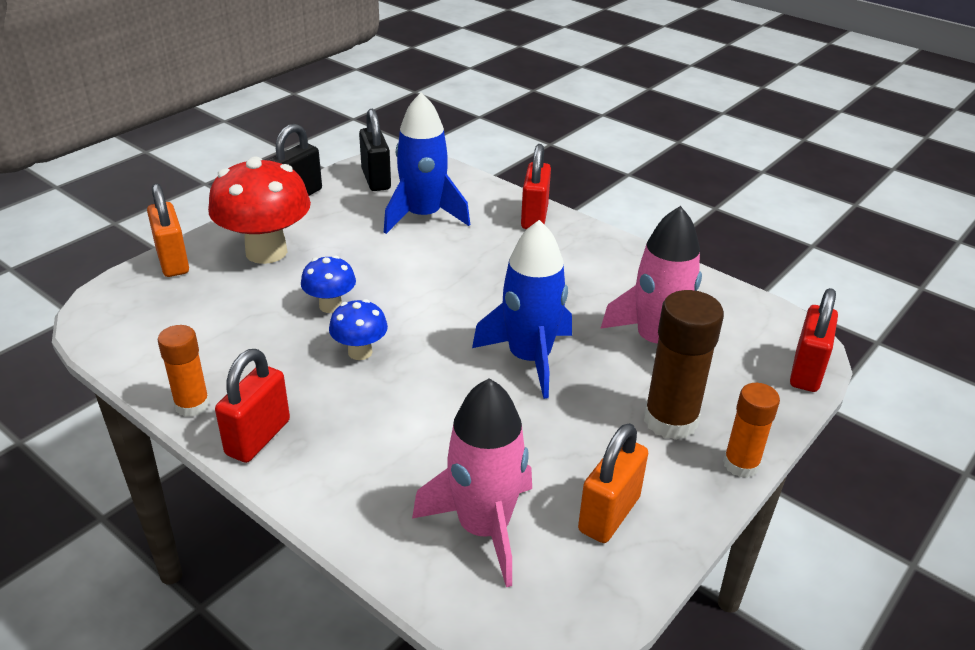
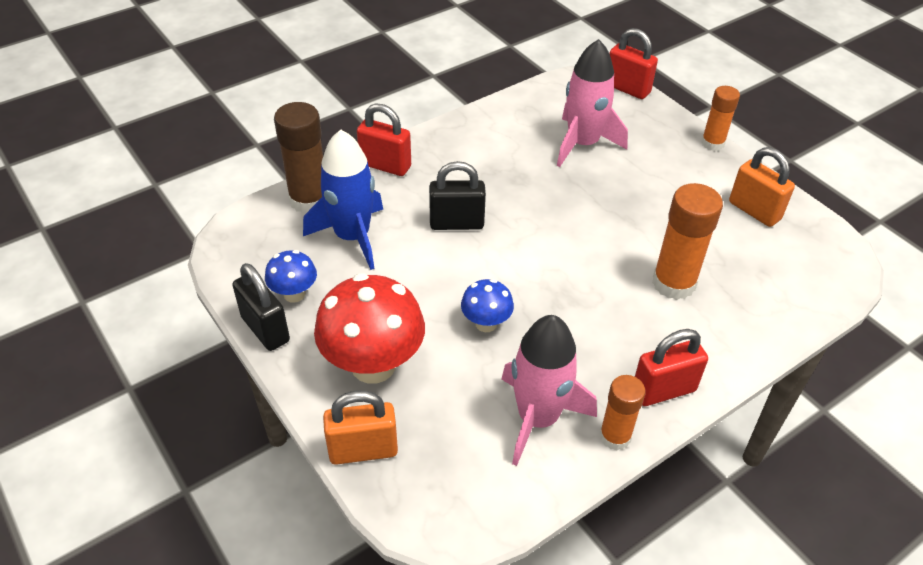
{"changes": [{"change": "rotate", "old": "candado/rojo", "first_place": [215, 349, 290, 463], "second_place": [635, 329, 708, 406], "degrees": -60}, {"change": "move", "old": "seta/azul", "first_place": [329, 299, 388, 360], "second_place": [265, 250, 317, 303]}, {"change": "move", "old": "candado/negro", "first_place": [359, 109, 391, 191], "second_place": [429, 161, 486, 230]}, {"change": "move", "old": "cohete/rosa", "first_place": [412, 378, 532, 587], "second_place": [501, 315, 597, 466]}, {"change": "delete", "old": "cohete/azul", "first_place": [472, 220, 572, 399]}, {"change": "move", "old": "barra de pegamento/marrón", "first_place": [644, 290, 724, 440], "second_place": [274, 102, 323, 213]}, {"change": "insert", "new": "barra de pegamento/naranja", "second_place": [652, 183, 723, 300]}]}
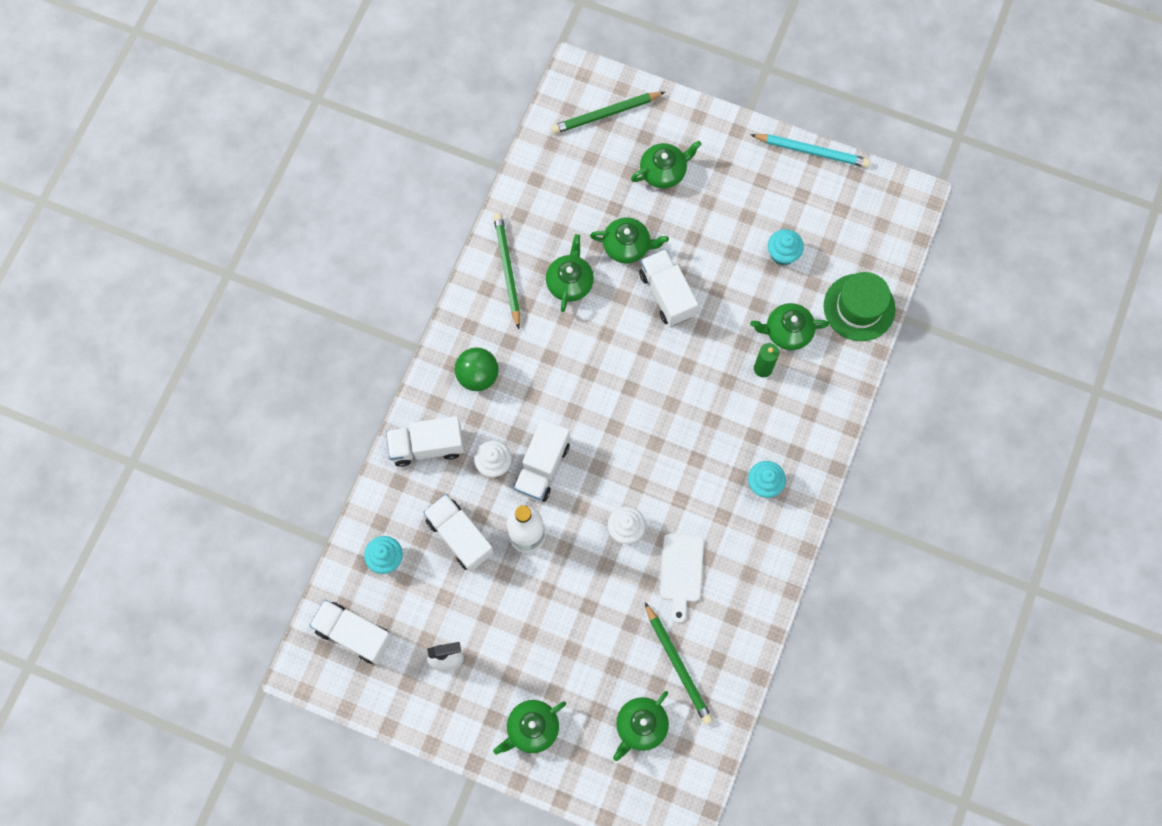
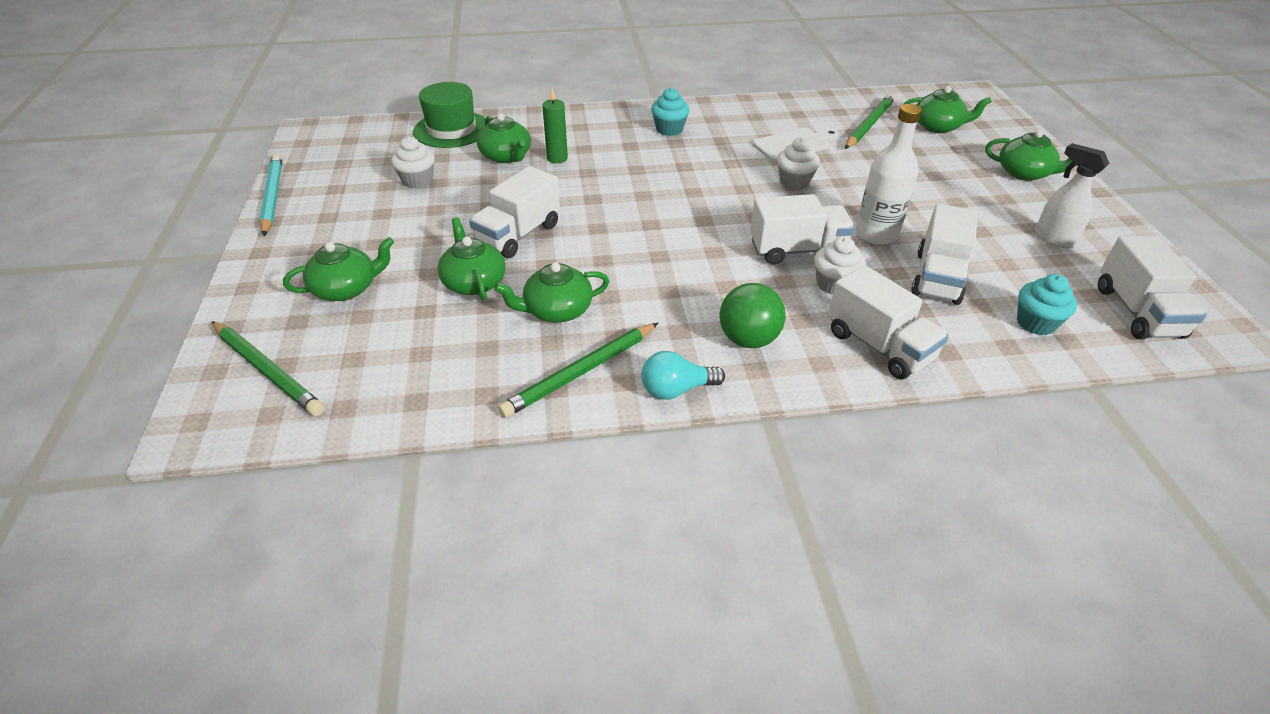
{"changes": [{"change": "rotate", "old": "tetera/verde", "first_place": [631, 141, 702, 189], "second_place": [283, 237, 394, 301], "degrees": 120}, {"change": "recolor", "old": "magdalena/turquesa", "new": "magdalena/blanco", "first_place": [768, 229, 804, 265], "second_place": [391, 136, 435, 188]}, {"change": "insert", "new": "bombilla/turquesa", "second_place": [641, 351, 725, 400]}]}
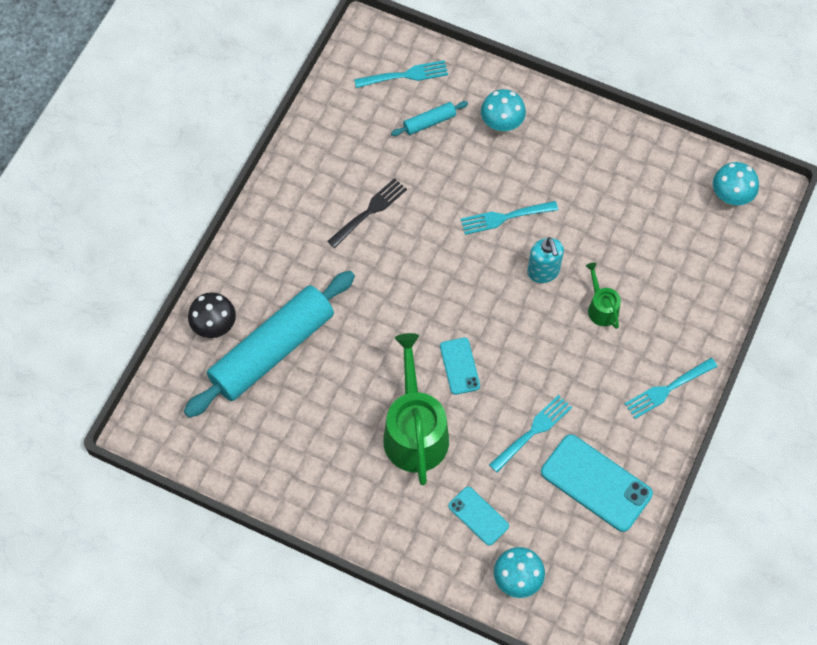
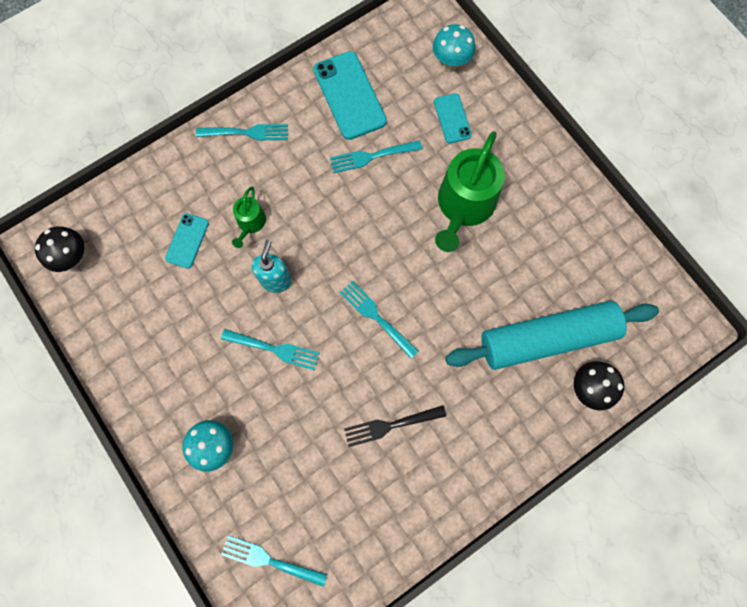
{"changes": [{"change": "delete", "old": "rodillo/turquesa", "first_place": [391, 101, 468, 136]}, {"change": "move", "old": "móvil/turquesa", "first_place": [440, 338, 480, 395], "second_place": [165, 213, 209, 268]}, {"change": "recolor", "old": "seta/turquesa", "new": "seta/negro", "first_place": [713, 162, 759, 206], "second_place": [35, 226, 84, 272]}, {"change": "insert", "new": "tenedor/turquesa", "second_place": [340, 281, 418, 359]}]}
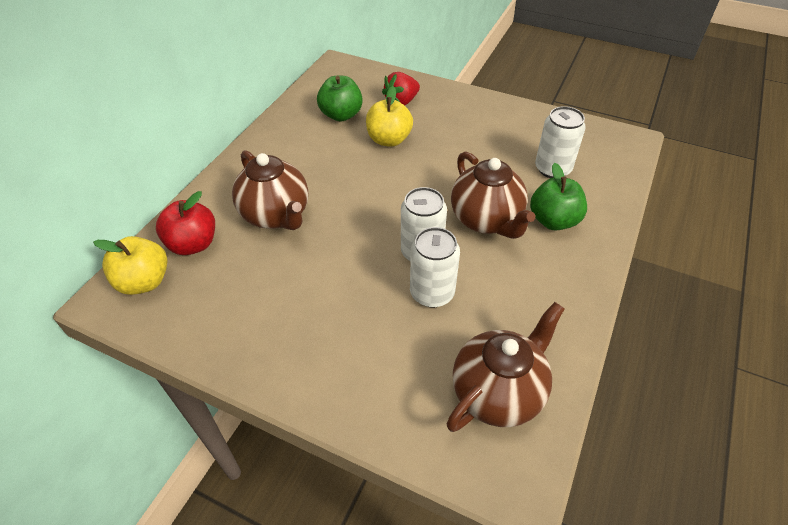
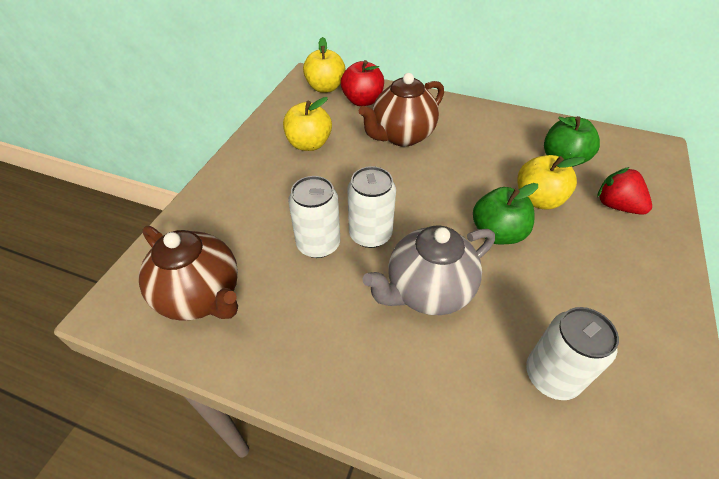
{"changes": [{"change": "recolor", "old": "tetera/marrón", "new": "tetera/gris", "first_place": [451, 151, 535, 239], "second_place": [363, 225, 495, 315]}, {"change": "move", "old": "manzana/verde", "first_place": [530, 163, 587, 231], "second_place": [473, 183, 538, 244]}, {"change": "insert", "new": "manzana/amarillo", "second_place": [283, 97, 332, 151]}]}
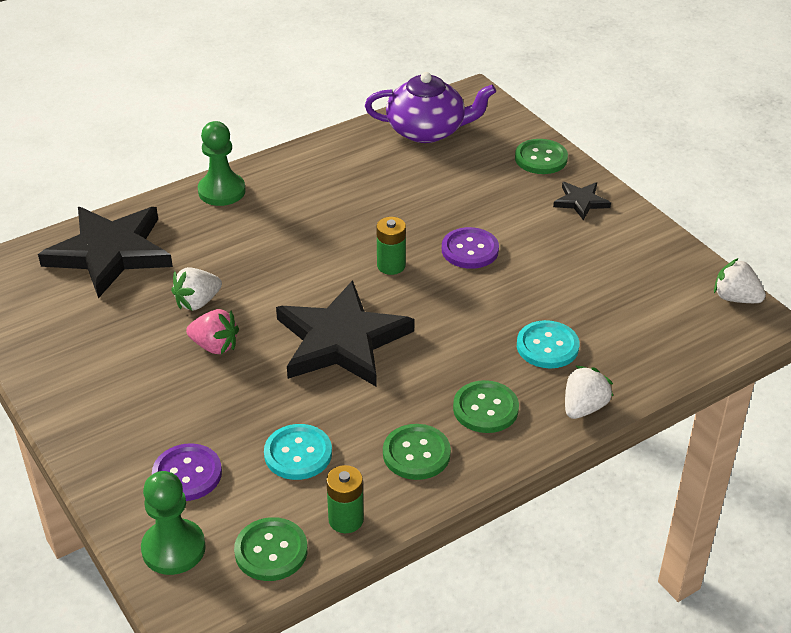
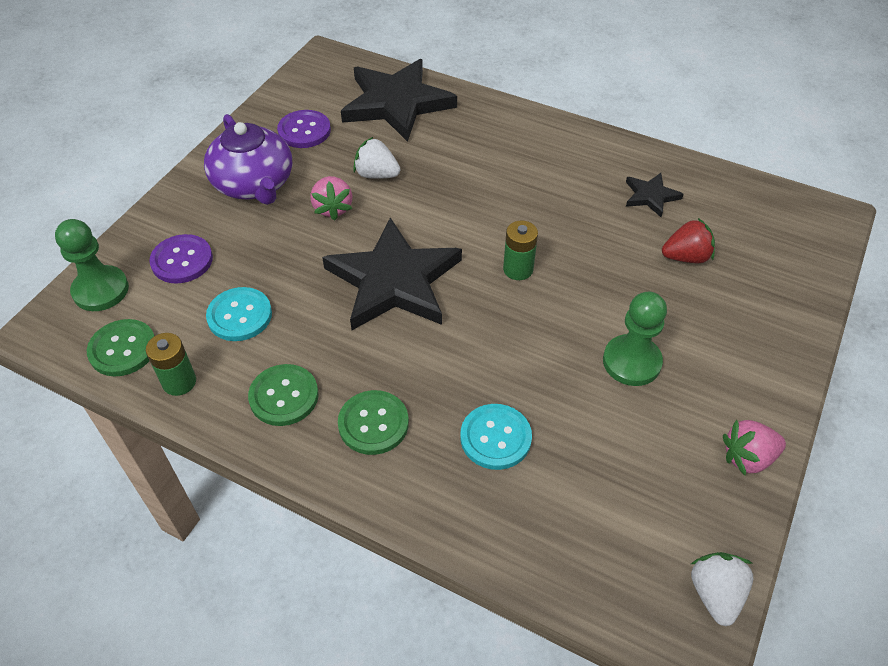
{"changes": [{"change": "move", "old": "peón/verde", "first_place": [198, 121, 246, 206], "second_place": [603, 292, 667, 386]}, {"change": "move", "old": "tetera/morado", "first_place": [365, 72, 496, 143], "second_place": [204, 114, 292, 205]}, {"change": "move", "old": "botón/morado", "first_place": [442, 227, 499, 269], "second_place": [277, 110, 331, 148]}, {"change": "delete", "old": "botón/verde", "first_place": [515, 139, 568, 174]}, {"change": "move", "old": "estrella/negro", "first_place": [553, 182, 611, 220], "second_place": [626, 173, 684, 217]}, {"change": "delete", "old": "fresa/blanco", "first_place": [565, 366, 613, 419]}, {"change": "insert", "new": "fresa/rojo", "second_place": [662, 218, 715, 263]}, {"change": "insert", "new": "fresa/rosa", "second_place": [723, 419, 786, 475]}]}
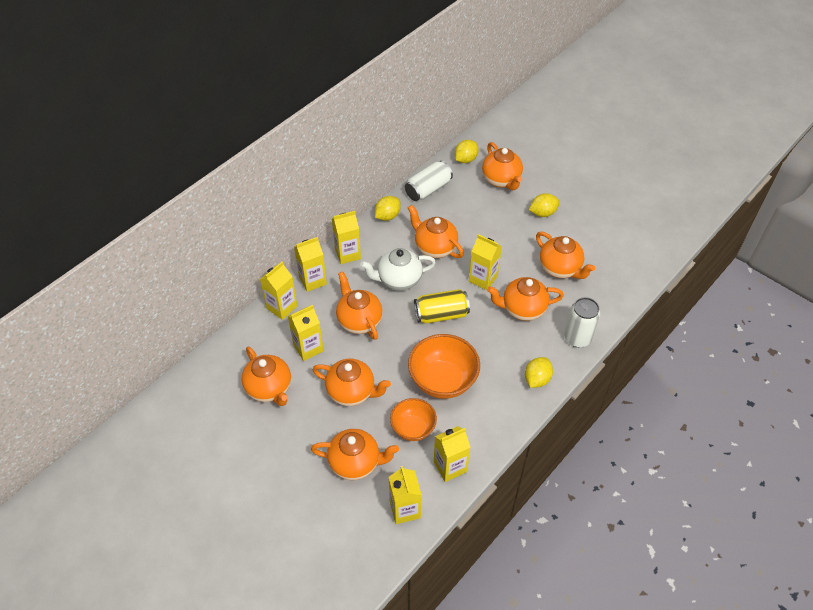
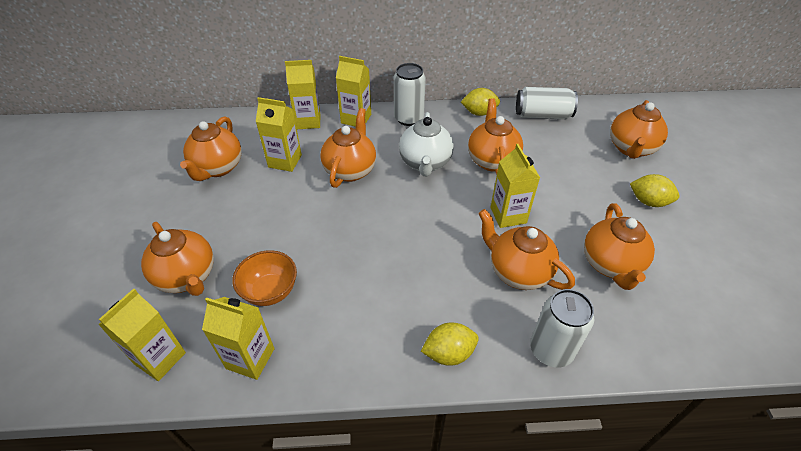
{"changes": [{"change": "delete", "old": "tetera/naranja", "first_place": [312, 359, 391, 406]}, {"change": "replace", "old": "cartón de leche/amarillo", "new": "lata/blanco", "first_place": [332, 211, 361, 264], "second_place": [394, 63, 426, 126]}, {"change": "rotate", "old": "tetera/blanco", "first_place": [360, 248, 436, 291], "second_place": [399, 112, 454, 176], "degrees": -120}, {"change": "delete", "old": "cuenco/naranja", "first_place": [408, 334, 480, 399]}, {"change": "delete", "old": "lata/amarillo", "first_place": [414, 289, 470, 324]}, {"change": "delete", "old": "limón/amarillo", "first_place": [455, 140, 479, 163]}]}
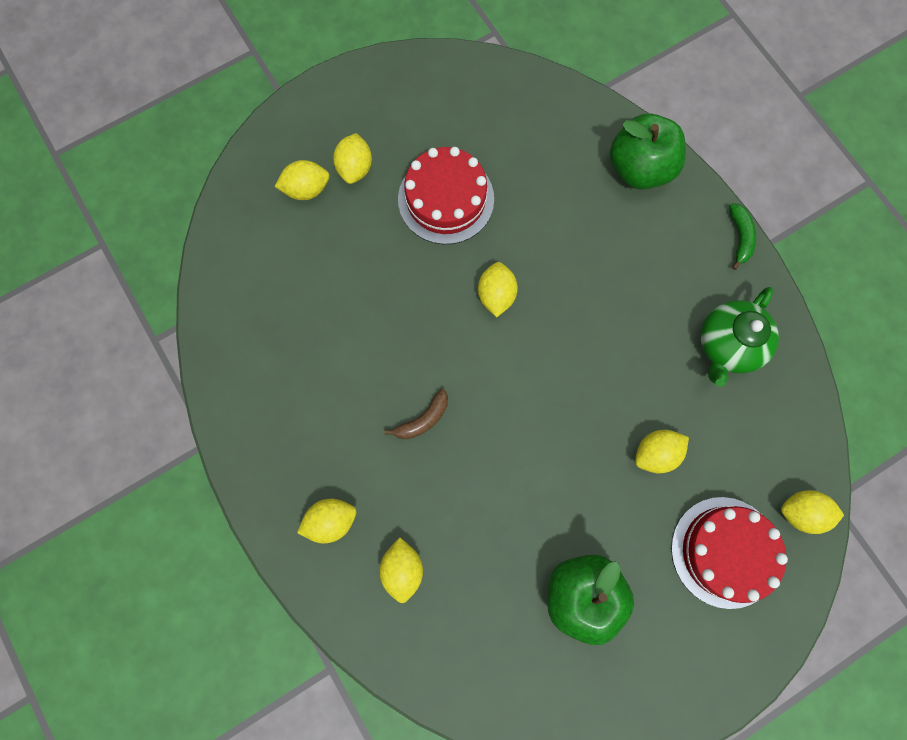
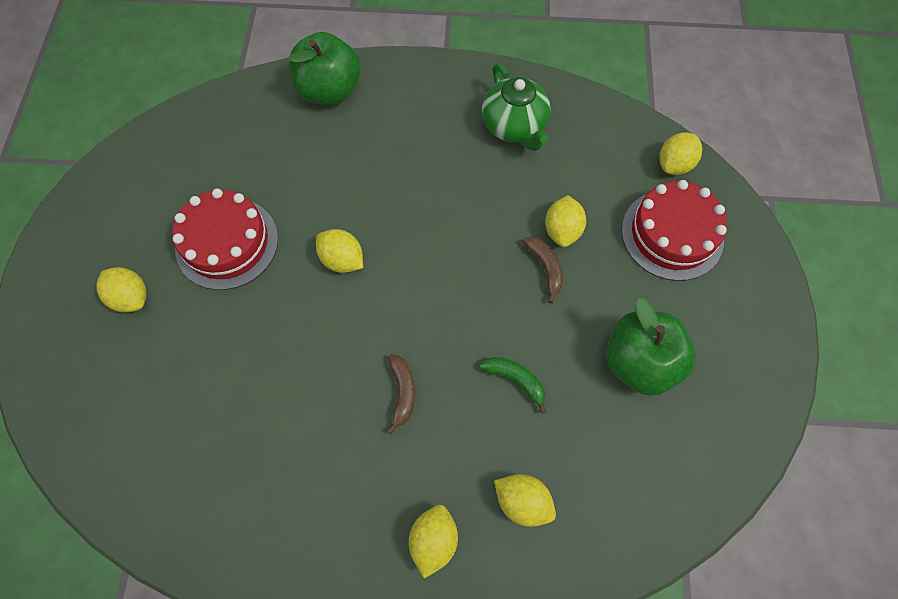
{"changes": [{"change": "delete", "old": "limón/amarillo", "first_place": [275, 160, 330, 200]}, {"change": "move", "old": "plátano/verde", "first_place": [729, 203, 756, 270], "second_place": [480, 357, 546, 414]}, {"change": "insert", "new": "plátano/marrón", "second_place": [523, 237, 563, 303]}]}
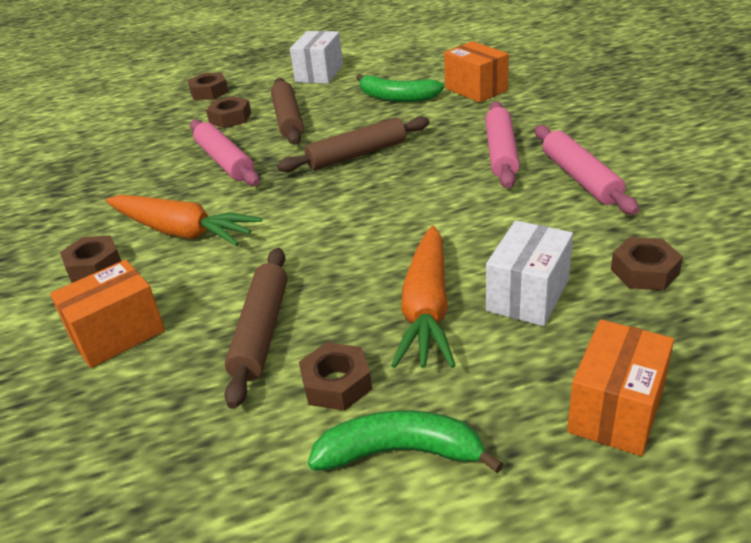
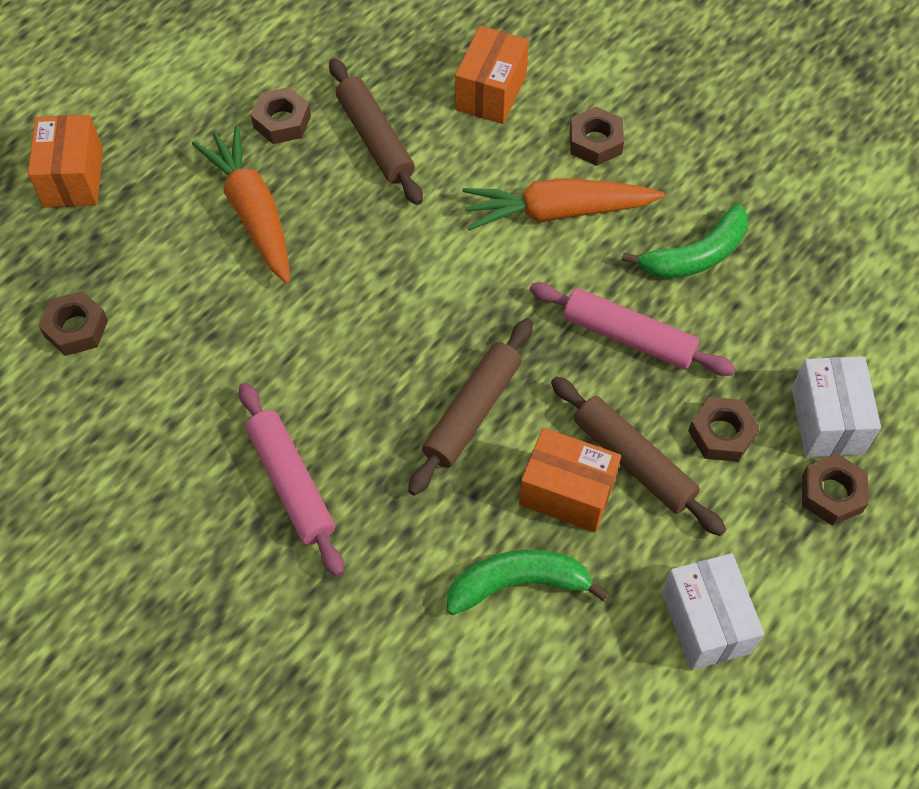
{"changes": [{"change": "move", "old": "plátano/verde", "first_place": [308, 410, 504, 473], "second_place": [622, 204, 748, 279]}, {"change": "move", "old": "caja/naranja", "first_place": [444, 41, 509, 103], "second_place": [519, 428, 621, 532]}, {"change": "move", "old": "caja/blanco", "first_place": [486, 220, 573, 326], "second_place": [792, 356, 881, 457]}, {"change": "delete", "old": "rodillo/rosa", "first_place": [535, 125, 639, 215]}]}
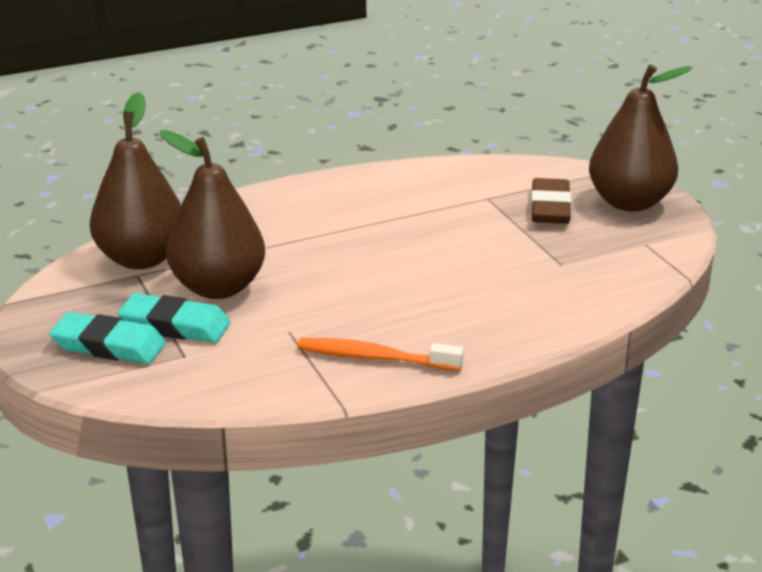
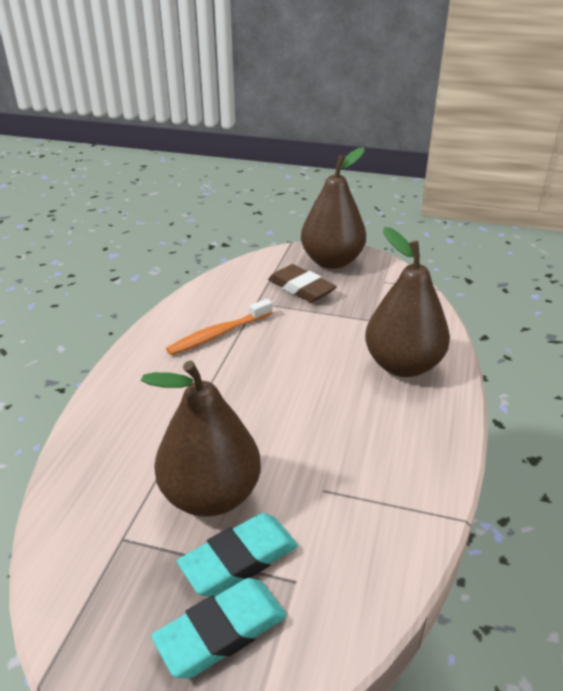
{"changes": [{"change": "move", "old": "pera/marrón", "first_place": [90, 92, 181, 269], "second_place": [365, 227, 450, 377]}, {"change": "move", "old": "cepillo de dientes/naranja", "first_place": [297, 338, 464, 371], "second_place": [166, 299, 273, 355]}]}
